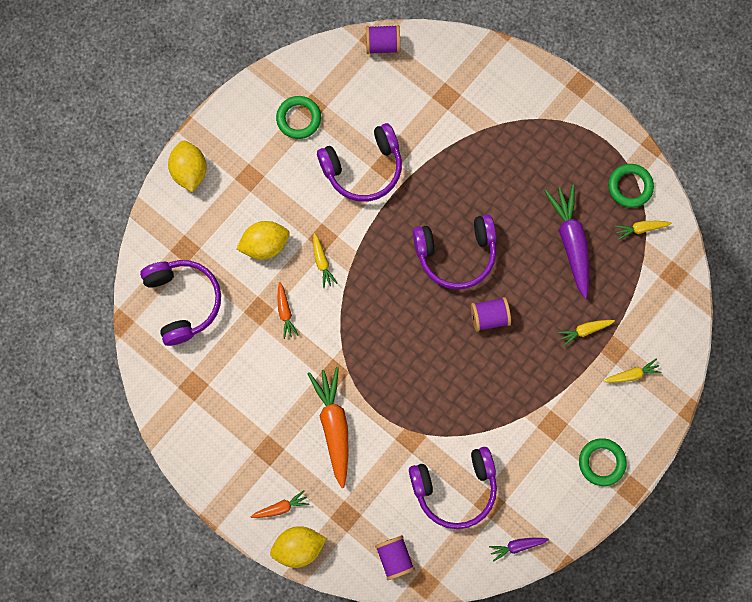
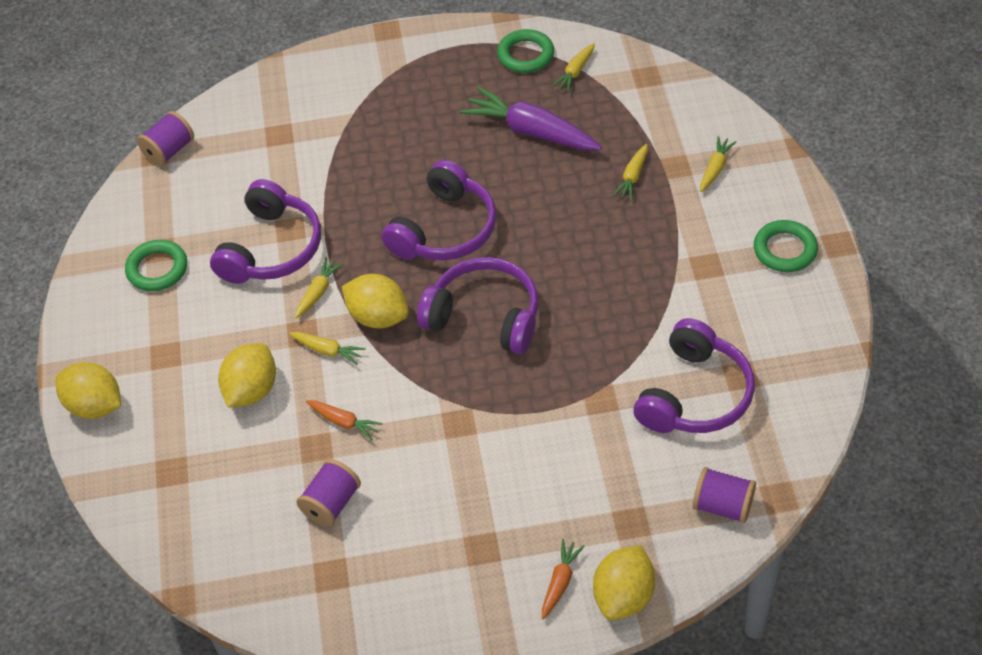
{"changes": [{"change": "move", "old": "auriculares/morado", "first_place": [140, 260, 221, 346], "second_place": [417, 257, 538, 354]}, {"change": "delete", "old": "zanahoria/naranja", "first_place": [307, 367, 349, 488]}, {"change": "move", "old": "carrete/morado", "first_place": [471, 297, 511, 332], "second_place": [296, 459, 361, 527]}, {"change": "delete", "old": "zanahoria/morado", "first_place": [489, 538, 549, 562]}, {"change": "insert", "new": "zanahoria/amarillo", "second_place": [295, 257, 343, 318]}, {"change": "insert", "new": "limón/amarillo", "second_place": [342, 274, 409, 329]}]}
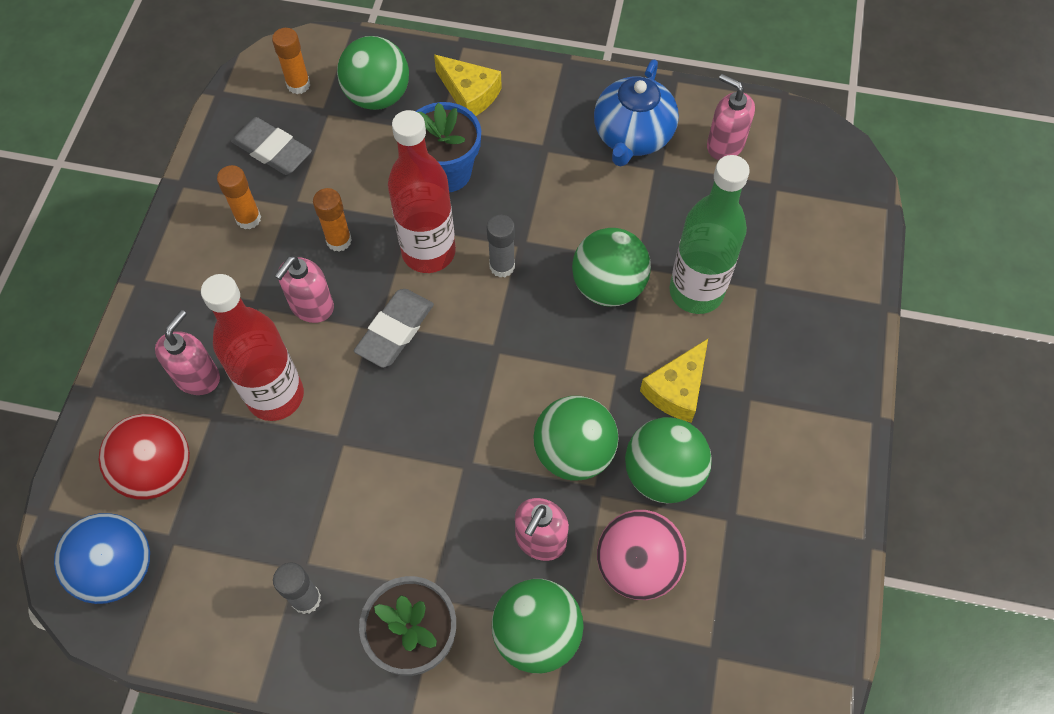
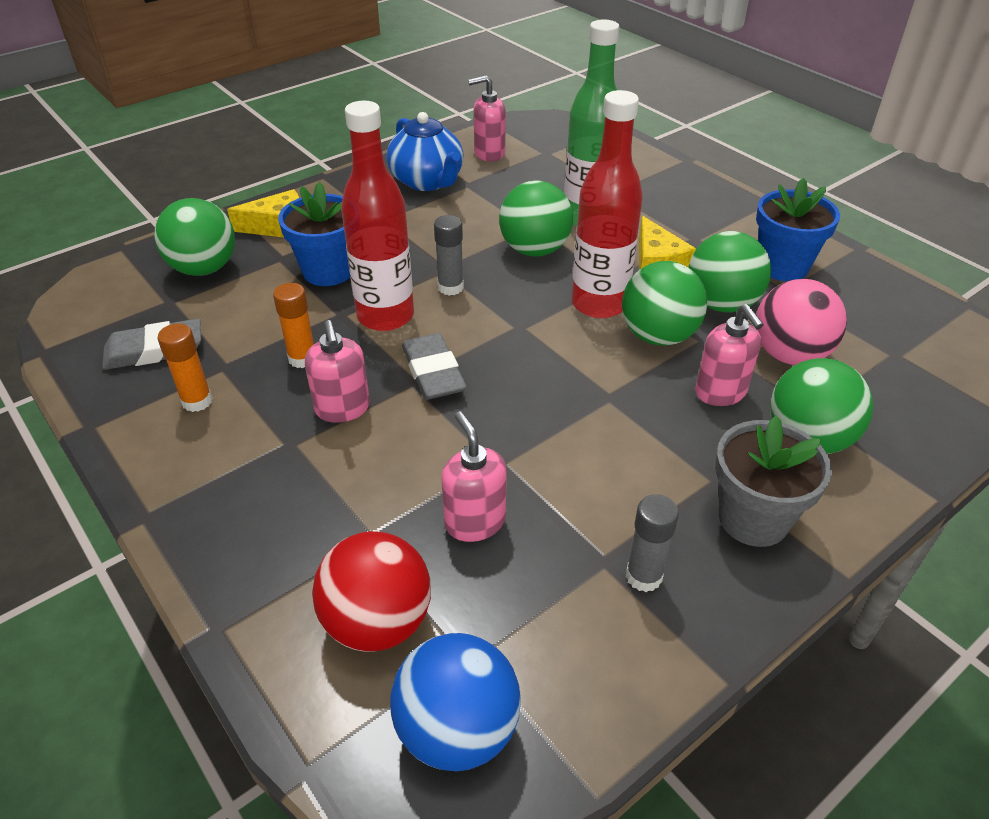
{"changes": [{"change": "move", "old": "dispensador de jabón/rosa", "first_place": [155, 310, 220, 395], "second_place": [441, 411, 507, 542]}, {"change": "move", "old": "botella/rojo", "first_place": [201, 274, 304, 421], "second_place": [571, 90, 643, 319]}, {"change": "delete", "old": "barra de pegamento/naranja", "first_place": [272, 28, 310, 94]}, {"change": "insert", "new": "maceta/azul", "second_place": [756, 178, 840, 281]}]}
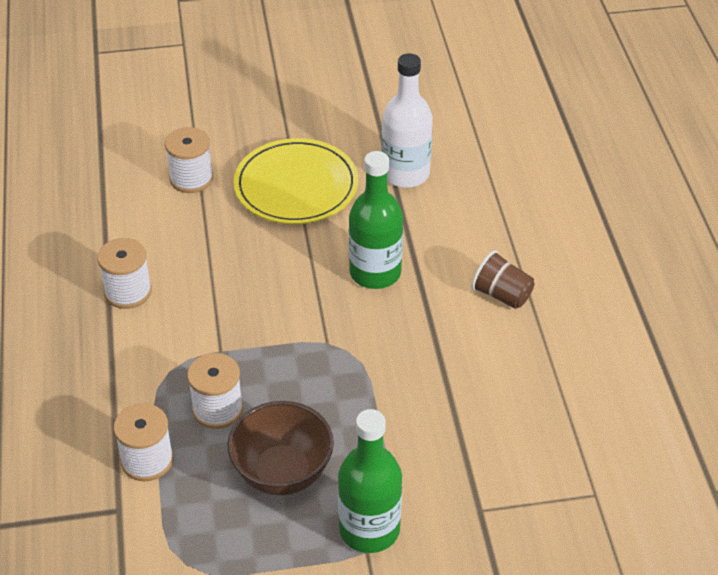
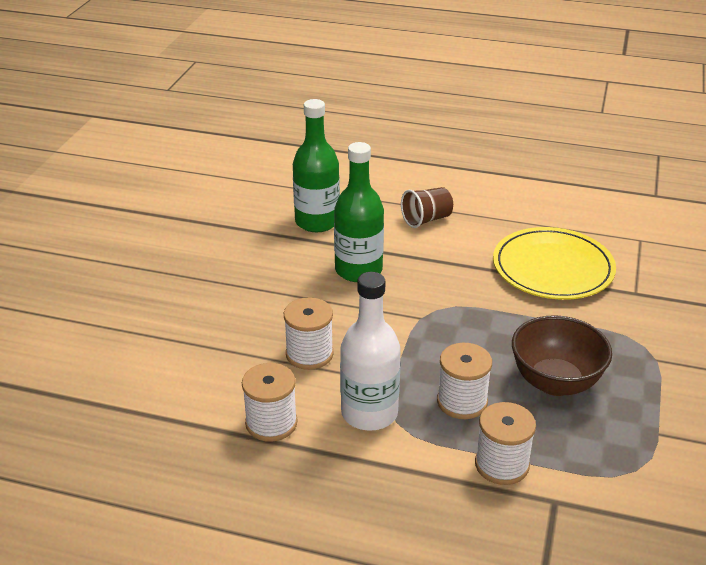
{"changes": [{"change": "move", "old": "carrete/blanco", "first_place": [165, 127, 213, 193], "second_place": [284, 297, 334, 370]}, {"change": "move", "old": "plato/amarillo", "first_place": [233, 138, 358, 224], "second_place": [493, 227, 616, 300]}, {"change": "move", "old": "botella/verde", "first_place": [338, 409, 402, 553], "second_place": [293, 99, 340, 232]}, {"change": "move", "old": "botella/blanco", "first_place": [381, 53, 433, 188], "second_place": [340, 272, 401, 431]}]}
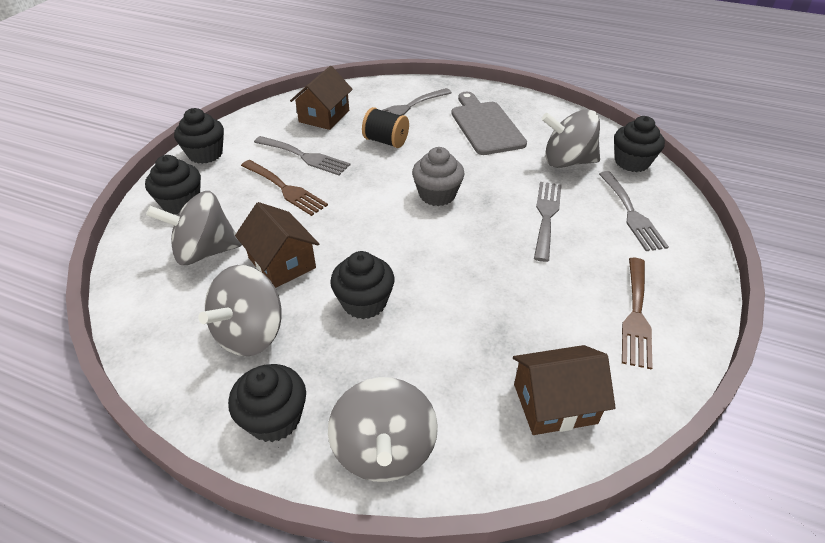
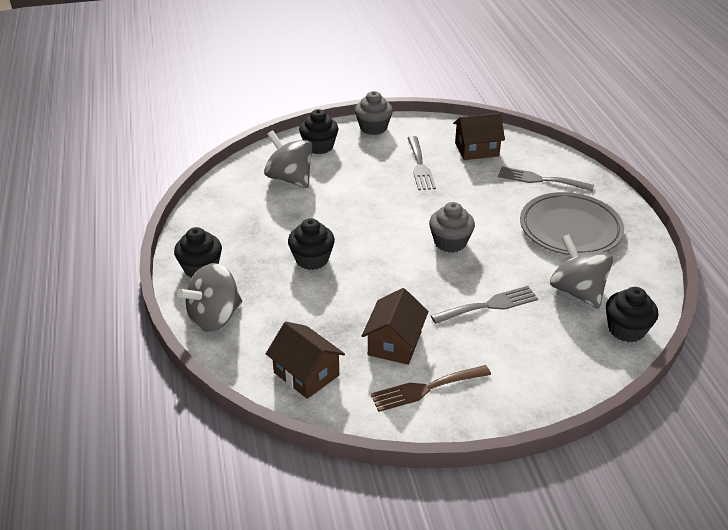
{"changes": [{"change": "recolor", "old": "magdalena/negro", "new": "magdalena/gris", "first_place": [174, 108, 224, 164], "second_place": [355, 91, 393, 135]}, {"change": "delete", "old": "peonza/gris", "first_place": [198, 265, 282, 357]}, {"change": "move", "old": "casa/marrón", "first_place": [235, 202, 319, 288], "second_place": [362, 288, 429, 365]}, {"change": "delete", "old": "tenedor/marrón", "first_place": [241, 160, 328, 216]}, {"change": "delete", "old": "carrete/negro", "first_place": [362, 107, 409, 148]}, {"change": "replace", "old": "tabla de cortar/gris", "new": "plato/gris", "first_place": [451, 92, 527, 155], "second_place": [520, 192, 624, 255]}, {"change": "delete", "old": "tenedor/gris", "first_place": [599, 171, 669, 251]}]}
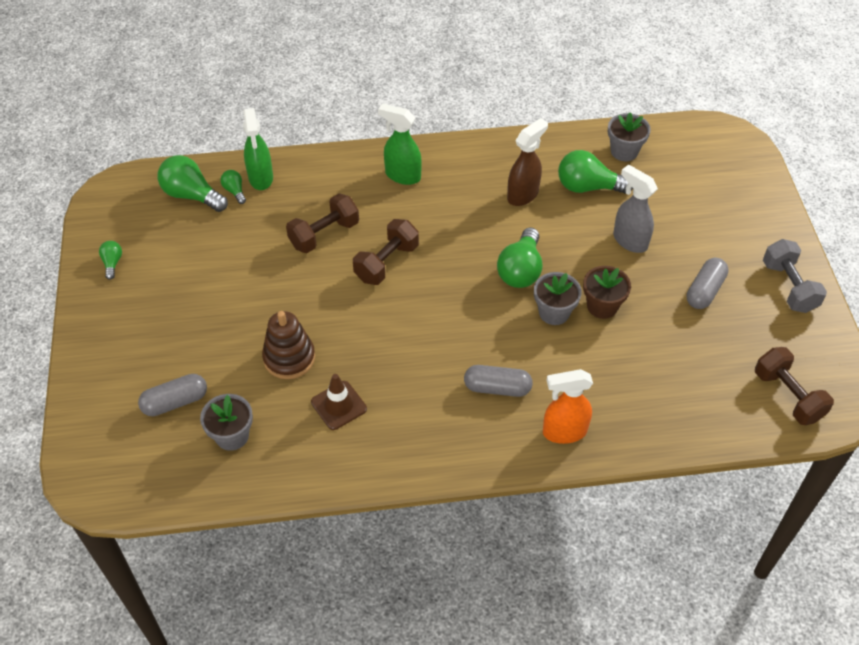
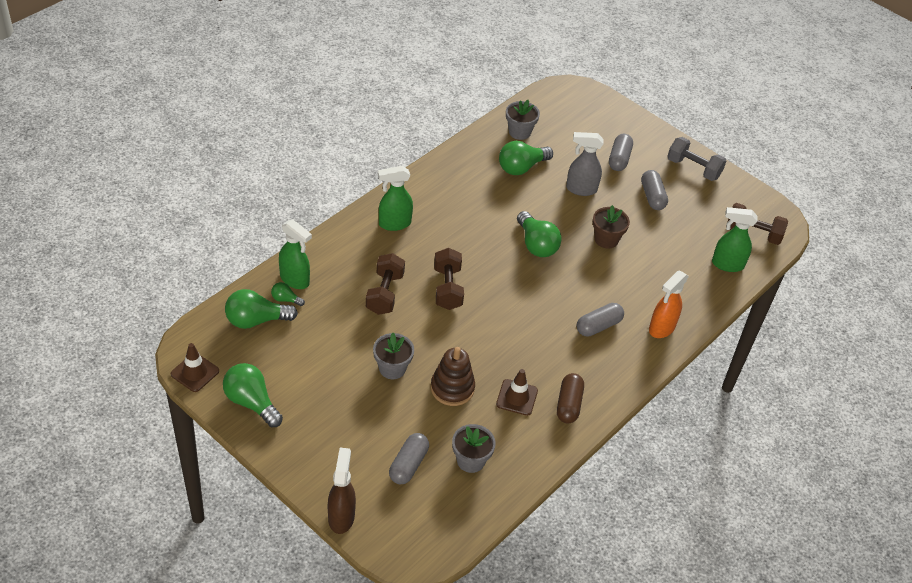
{"changes": [{"change": "resize", "old": "bombilla/verde", "first_place": [99, 241, 122, 280], "second_place": [223, 363, 283, 427], "factor": 1.99}, {"change": "move", "old": "pulverizador/marrón", "first_place": [507, 118, 548, 206], "second_place": [328, 448, 356, 534]}, {"change": "move", "old": "maceta/gris", "first_place": [534, 272, 582, 325], "second_place": [373, 333, 414, 379]}, {"change": "insert", "new": "cono de tráfico/marrón", "second_place": [171, 343, 219, 392]}, {"change": "insert", "new": "cápsula/marrón", "second_place": [557, 373, 584, 423]}, {"change": "insert", "new": "cápsula/gris", "second_place": [609, 134, 633, 171]}, {"change": "insert", "new": "pulverizador/verde", "second_place": [712, 207, 758, 272]}]}
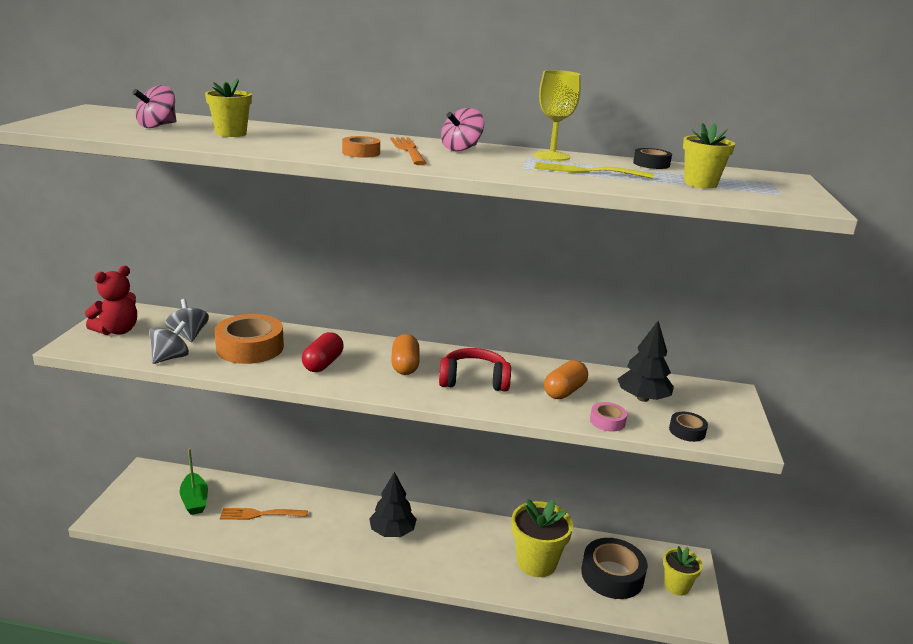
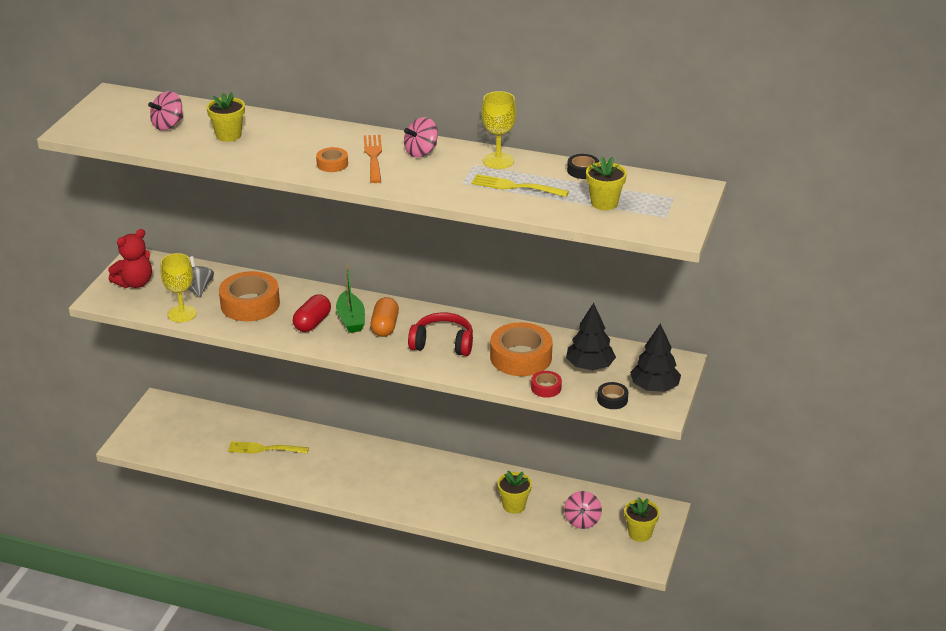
{"changes": [{"change": "replace", "old": "peonza/gris", "new": "copa/amarillo", "first_place": [149, 321, 189, 364], "second_place": [160, 253, 197, 322]}, {"change": "move", "old": "barco/verde", "first_place": [180, 448, 208, 515], "second_place": [336, 265, 365, 333]}, {"change": "recolor", "old": "tenedor/naranja", "new": "tenedor/amarillo", "first_place": [220, 508, 308, 520], "second_place": [228, 441, 309, 453]}, {"change": "move", "old": "árbol/negro", "first_place": [369, 472, 417, 537], "second_place": [630, 323, 681, 392]}, {"change": "resize", "old": "maceta/amarillo", "first_place": [512, 499, 573, 577], "second_place": [498, 471, 532, 514], "factor": 0.61}, {"change": "replace", "old": "cápsula/naranja", "new": "cinta adhesiva/naranja", "first_place": [544, 360, 588, 399], "second_place": [490, 322, 553, 376]}, {"change": "replace", "old": "cinta adhesiva/negro", "new": "peonza/rosa", "first_place": [581, 538, 648, 599], "second_place": [564, 491, 602, 529]}, {"change": "recolor", "old": "cinta adhesiva/rosa", "new": "cinta adhesiva/rojo", "first_place": [590, 402, 627, 432], "second_place": [531, 371, 562, 398]}]}
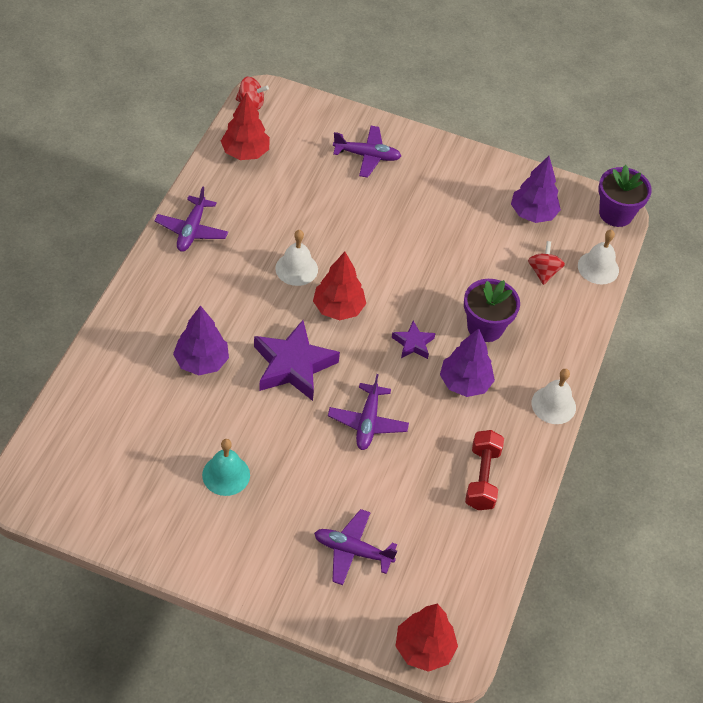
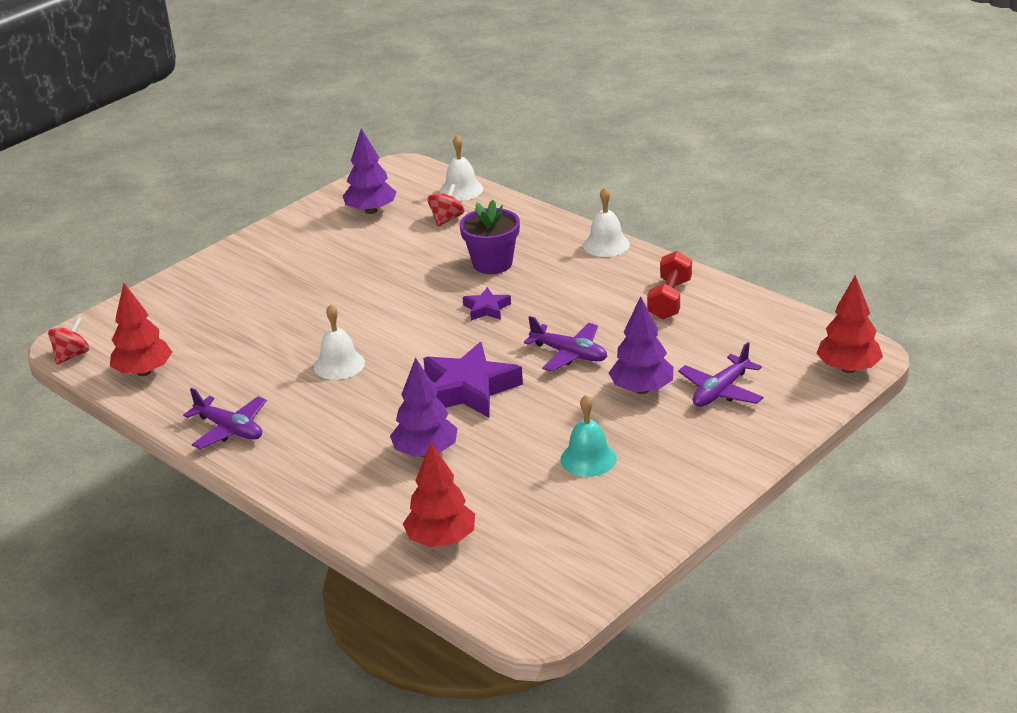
{"changes": [{"change": "move", "old": "árbol/rojo", "first_place": [313, 252, 366, 321], "second_place": [403, 442, 475, 547]}, {"change": "delete", "old": "avión/morado", "first_place": [333, 126, 401, 178]}, {"change": "move", "old": "árbol/morado", "first_place": [440, 329, 495, 397], "second_place": [609, 296, 673, 394]}, {"change": "rotate", "old": "mancuerna/rojo", "first_place": [465, 430, 504, 510], "second_place": [647, 251, 692, 320], "degrees": 75}, {"change": "rotate", "old": "peonza/rojo", "first_place": [528, 241, 565, 285], "second_place": [428, 184, 465, 227], "degrees": 90}, {"change": "delete", "old": "maceta/morado", "first_place": [598, 165, 652, 227]}]}
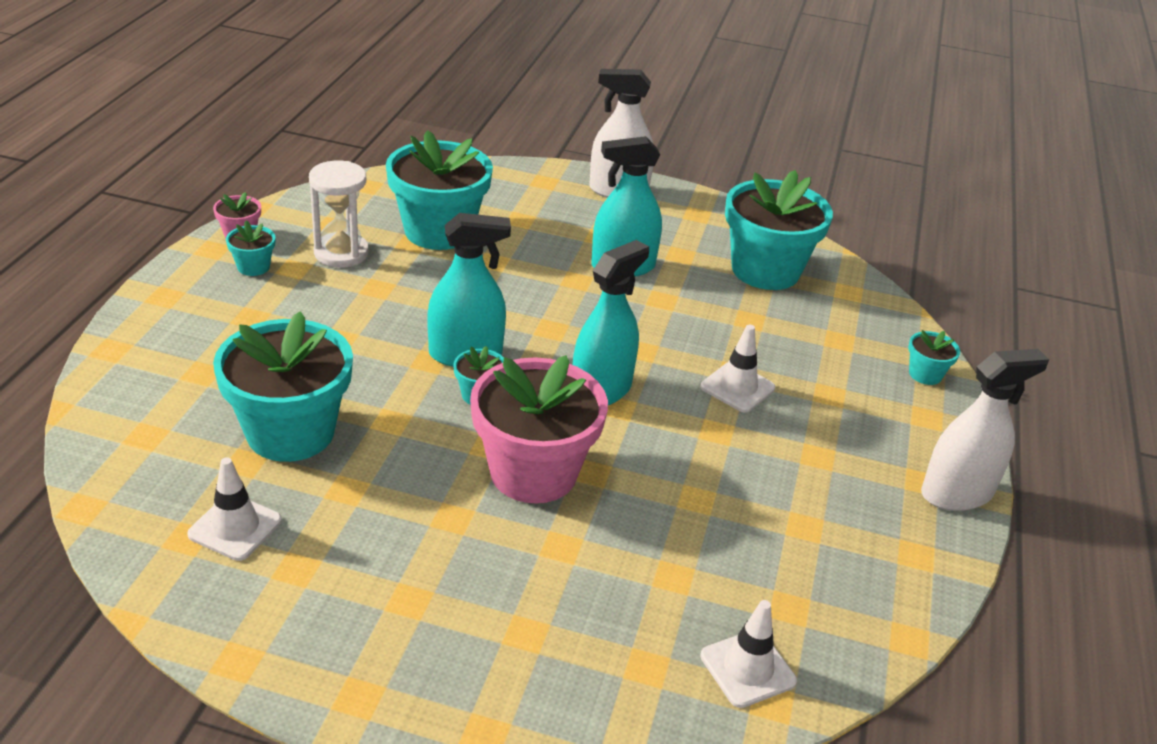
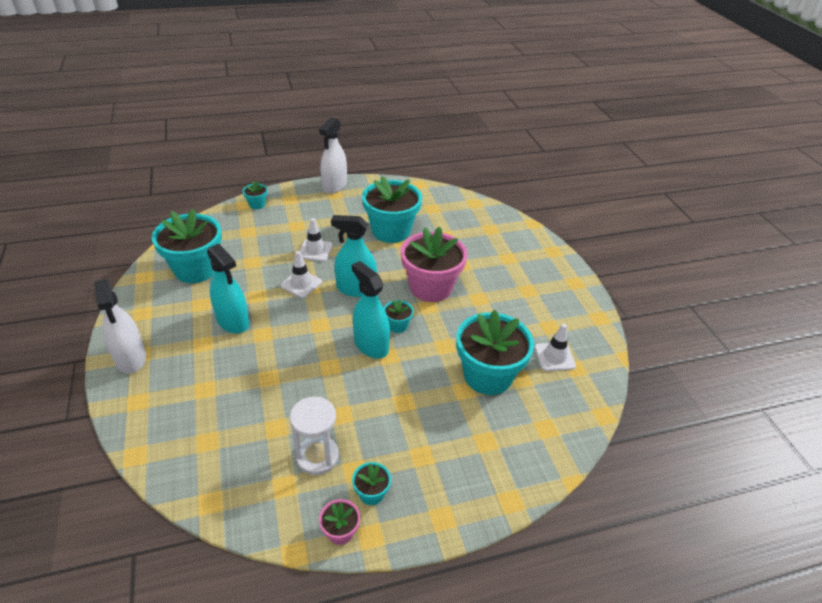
{"changes": [{"change": "move", "old": "maceta/turquesa", "first_place": [386, 130, 493, 250], "second_place": [362, 176, 422, 243]}, {"change": "move", "old": "cono de tráfico/blanco", "first_place": [700, 600, 797, 708], "second_place": [280, 251, 322, 298]}, {"change": "rotate", "old": "pulverizador/blanco", "first_place": [921, 349, 1049, 511], "second_place": [319, 117, 347, 194], "degrees": -105}]}
